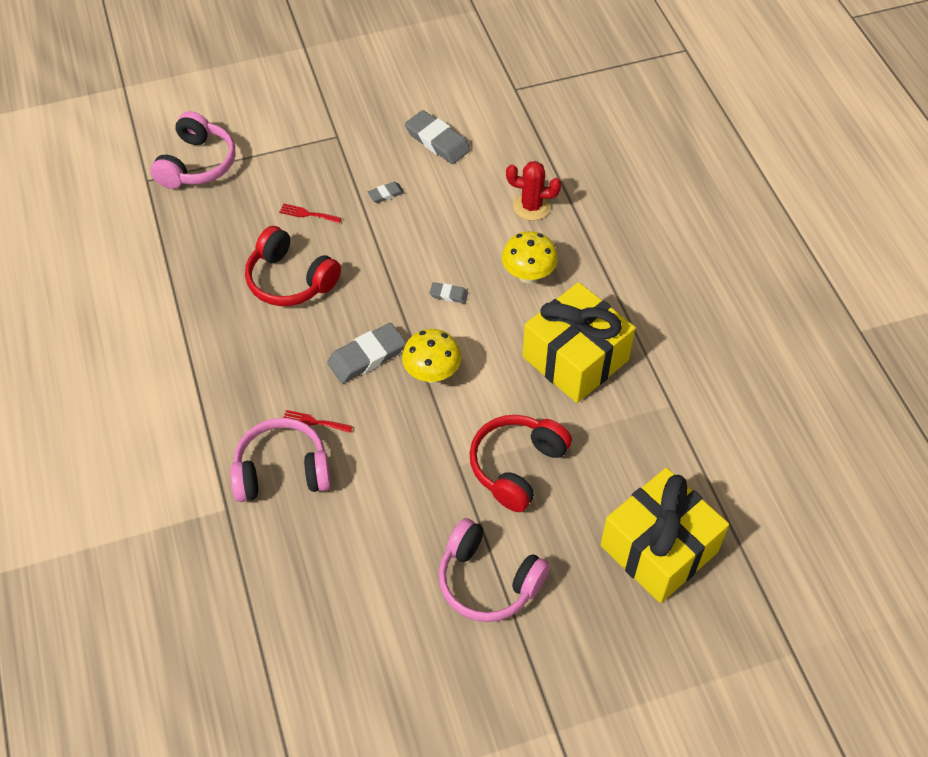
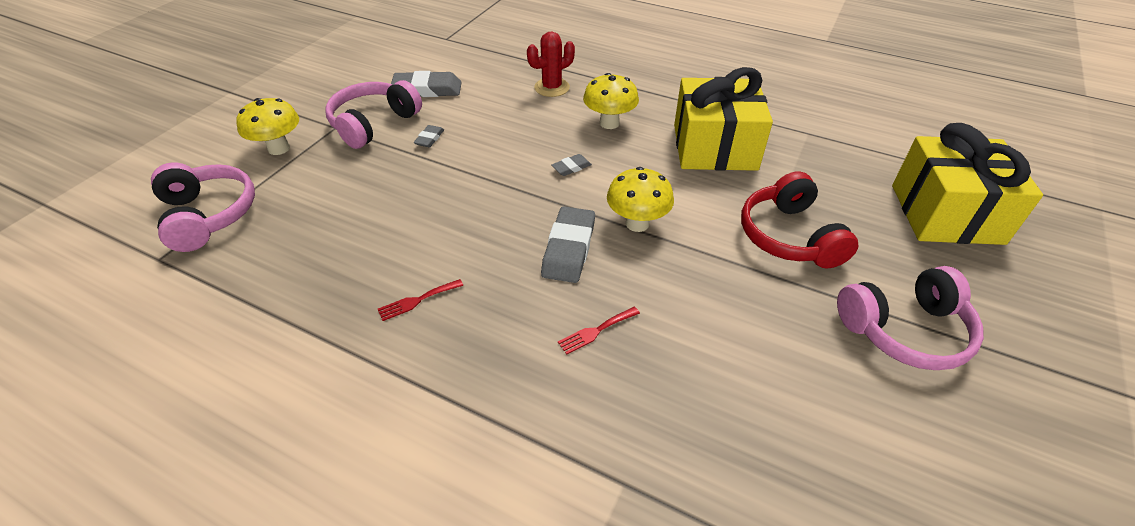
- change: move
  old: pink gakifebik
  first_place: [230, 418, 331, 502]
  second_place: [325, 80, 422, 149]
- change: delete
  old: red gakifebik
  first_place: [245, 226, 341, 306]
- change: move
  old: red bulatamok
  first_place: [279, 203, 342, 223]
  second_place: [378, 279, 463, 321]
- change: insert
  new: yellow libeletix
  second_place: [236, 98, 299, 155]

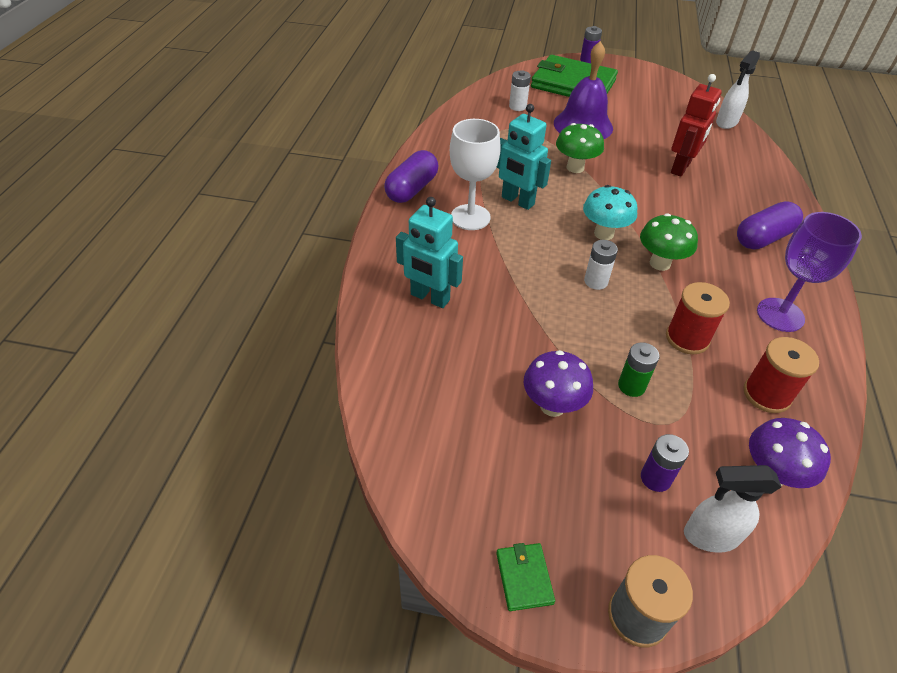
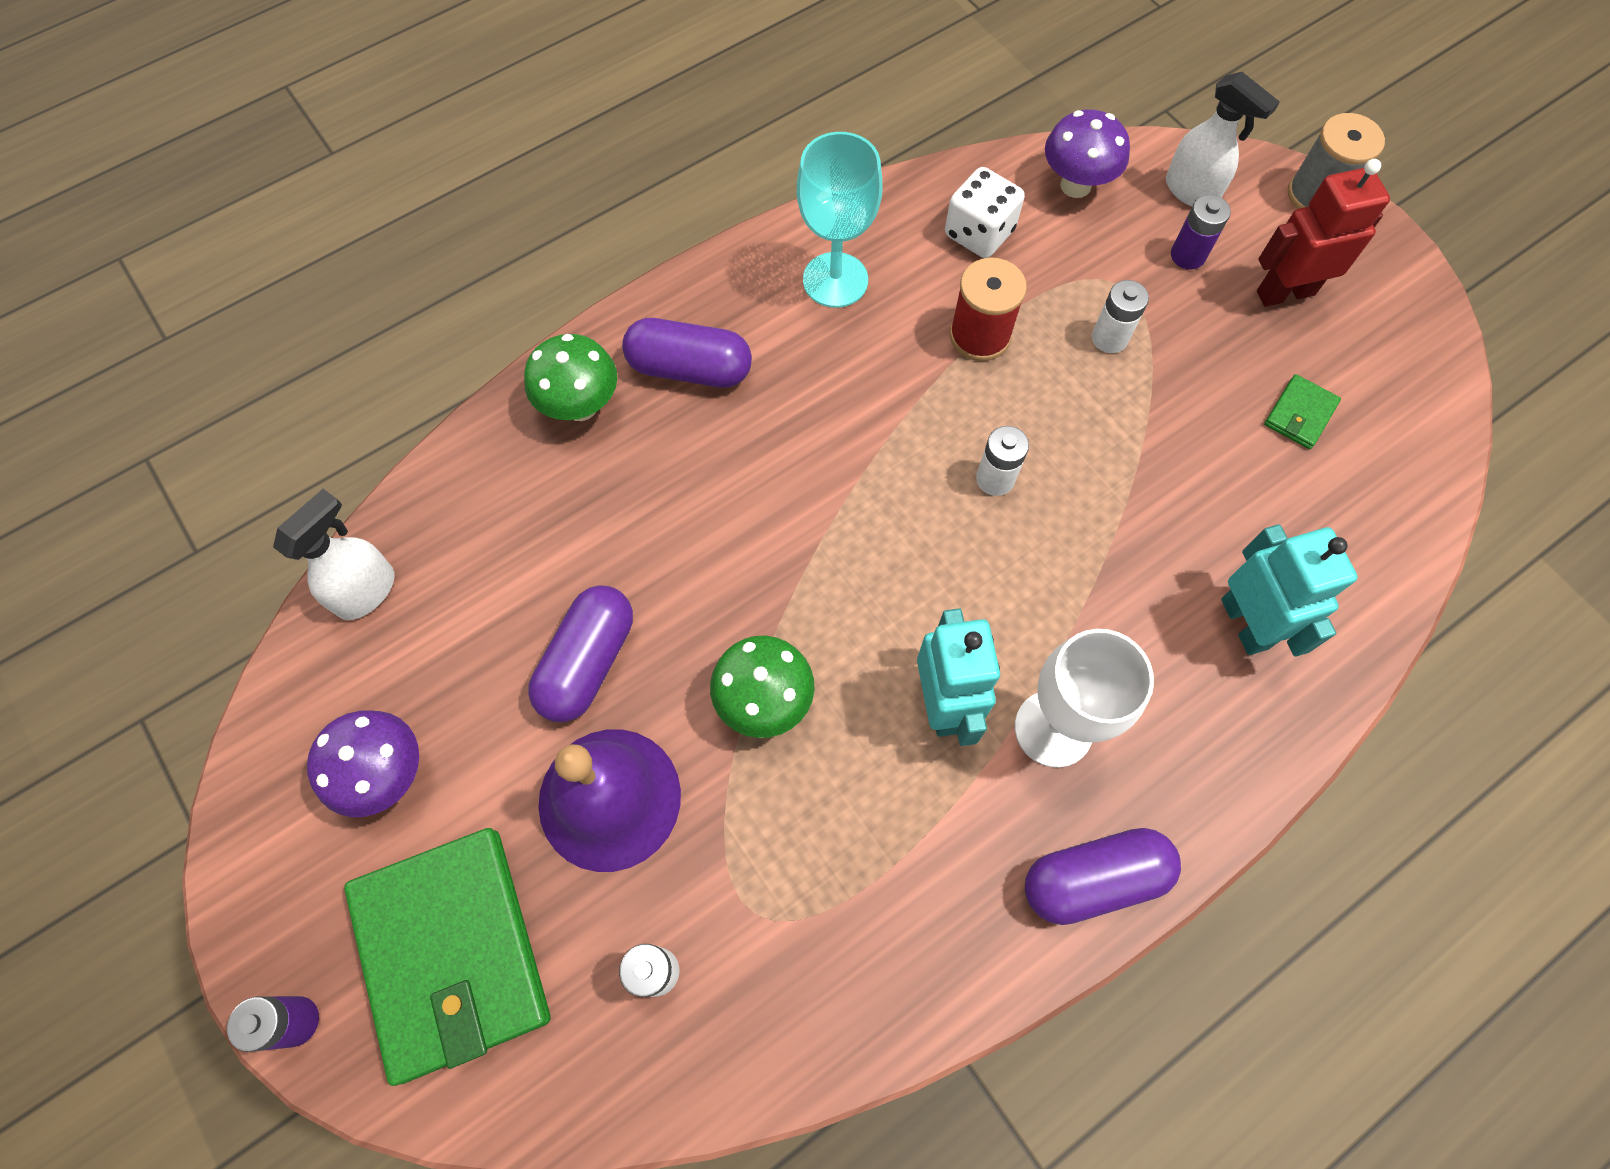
- change: move
  old: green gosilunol
  first_place: [496, 543, 555, 611]
  second_place: [1264, 374, 1341, 449]
- change: move
  old: purple libeletix
  first_place: [524, 350, 593, 417]
  second_place: [307, 710, 419, 817]
- change: delete
  old: turquoise libeletix
  first_place: [583, 185, 637, 240]
- change: recolor
  old: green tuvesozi
  new: white tuvesozi
  first_place: [618, 342, 659, 397]
  second_place: [1092, 280, 1149, 353]
- change: move
  old: green libeletix
  first_place: [640, 213, 698, 271]
  second_place: [524, 334, 617, 421]
- change: move
  old: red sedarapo
  first_place: [671, 74, 722, 177]
  second_place: [1257, 159, 1390, 307]
- change: rotate
  old: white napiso
  first_place: [716, 50, 760, 129]
  second_place: [273, 489, 395, 620]
  degrees: -45
- change: replace
  old: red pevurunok
  new: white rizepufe
  first_place: [743, 337, 819, 413]
  second_place: [945, 167, 1025, 258]
- change: recolor
  old: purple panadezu
  new: turquoise panadezu
  first_place: [757, 212, 862, 332]
  second_place: [797, 132, 883, 308]
- change: insert
  new: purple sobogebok
  second_place: [528, 585, 633, 722]

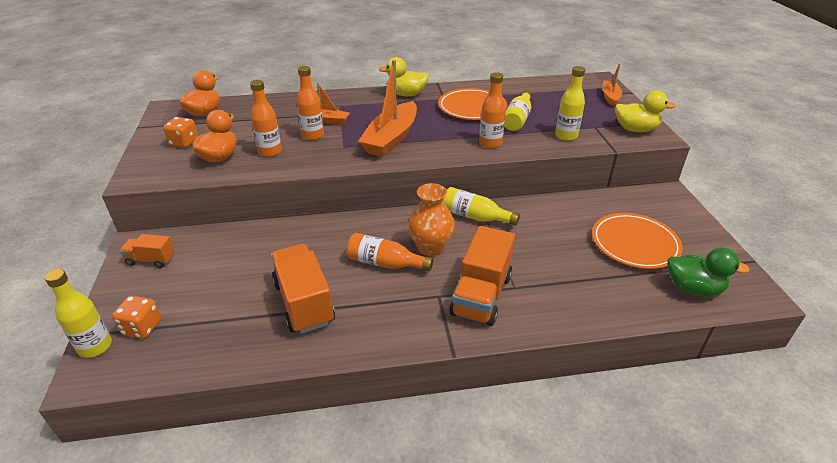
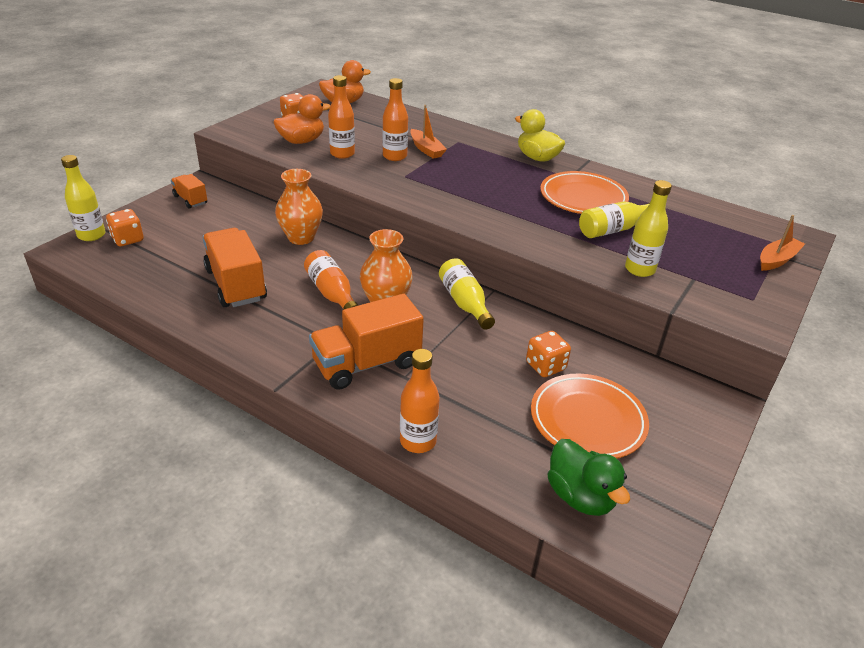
- change: rotate
  old: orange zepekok
  first_place: [271, 244, 335, 334]
  second_place: [202, 228, 267, 307]
  degrees: -45
- change: delete
  old: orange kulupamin
  first_place: [358, 60, 417, 157]
- change: move
  old: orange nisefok
  first_place: [479, 72, 506, 148]
  second_place: [400, 349, 440, 453]
- change: delete
  old: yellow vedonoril
  first_place: [615, 90, 676, 132]
- change: insert
  new: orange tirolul
  second_place: [275, 169, 323, 245]
- change: insert
  new: orange rizepufe
  second_place: [526, 331, 571, 377]

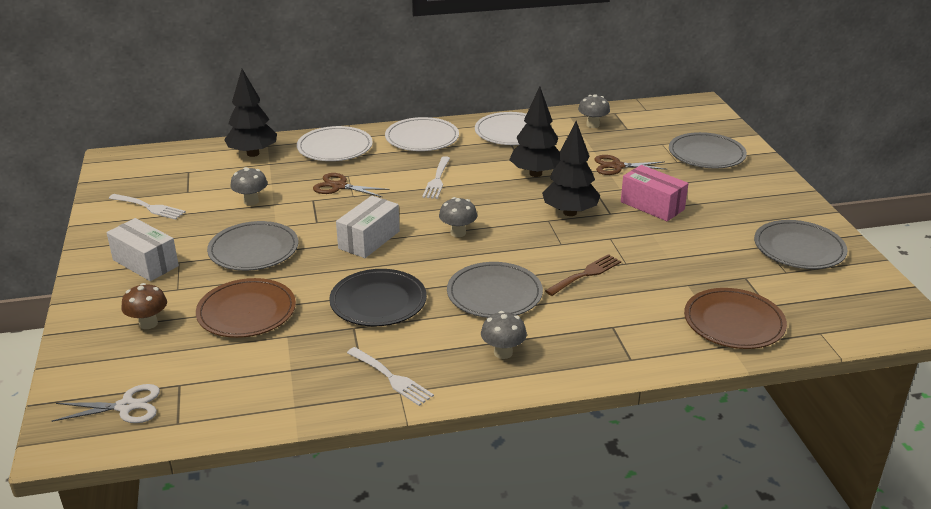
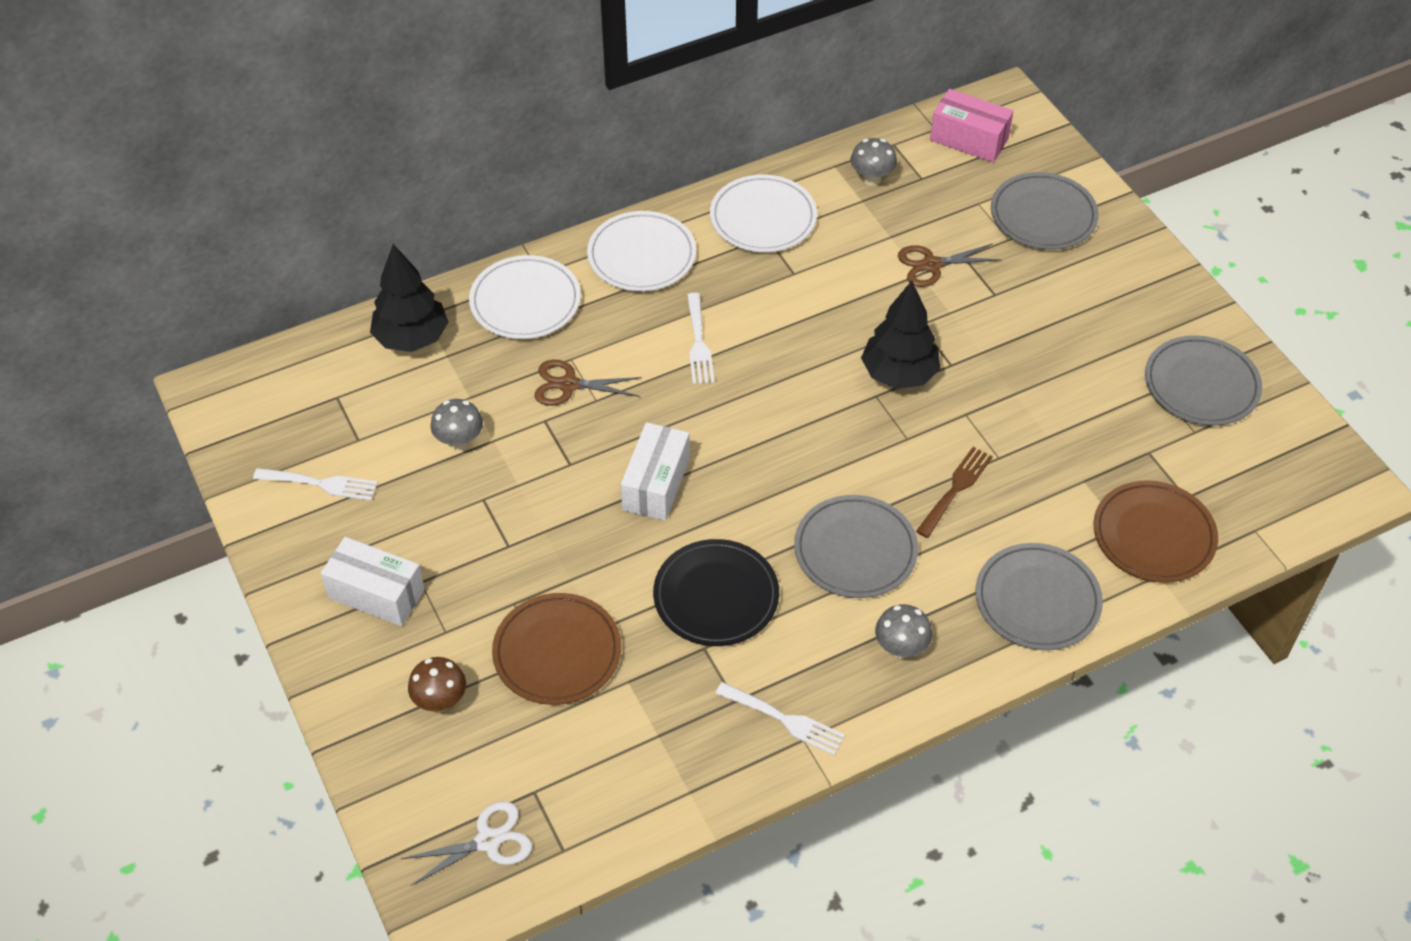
- change: move
  old: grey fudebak
  first_place: [207, 221, 298, 271]
  second_place: [975, 543, 1103, 650]
- change: delete
  old: grey libeletix
  first_place: [439, 197, 477, 237]
- change: delete
  old: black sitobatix
  first_place: [509, 86, 561, 177]
- change: move
  old: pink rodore
  first_place: [621, 165, 688, 221]
  second_place: [930, 89, 1014, 163]

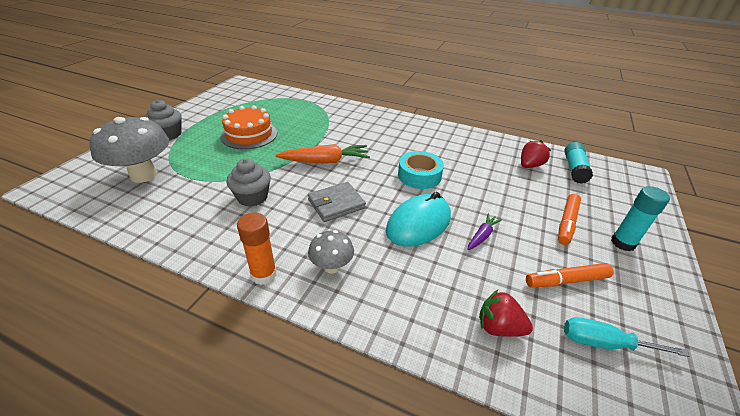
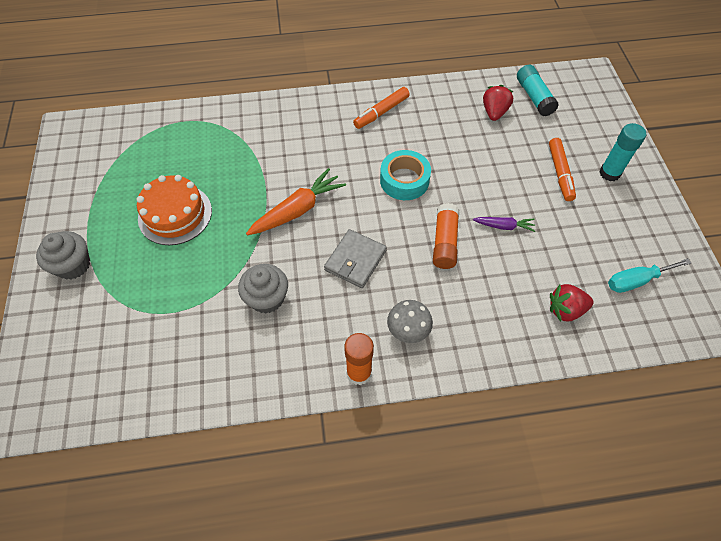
- change: delete
  old: grey libeletix
  first_place: [89, 117, 169, 183]
- change: replace
  old: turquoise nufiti
  new: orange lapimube
  first_place: [386, 192, 451, 247]
  second_place: [433, 203, 459, 269]
- change: rotate
  old: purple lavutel
  first_place: [467, 213, 502, 250]
  second_place: [473, 217, 535, 232]
  degrees: 90
- change: move
  old: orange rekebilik
  first_place: [526, 263, 614, 287]
  second_place: [353, 87, 410, 129]

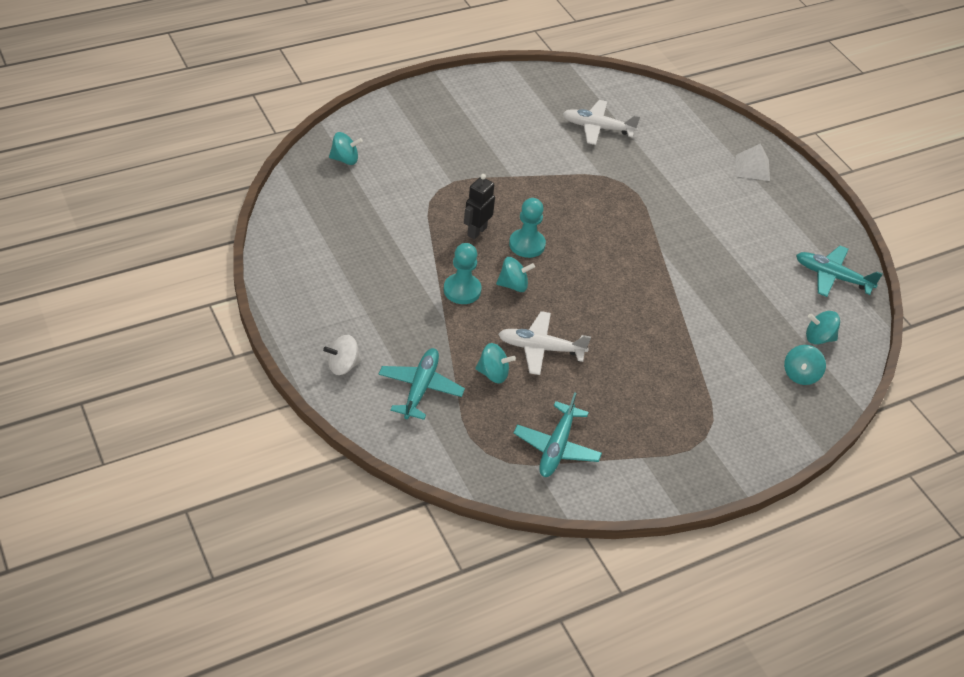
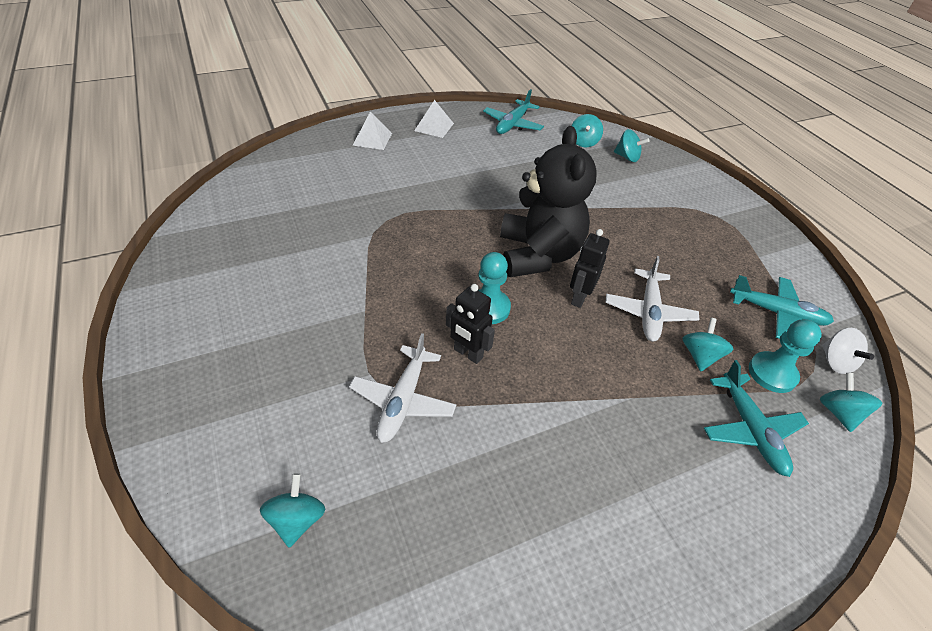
- change: move
  old: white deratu
  first_place: [323, 335, 362, 375]
  second_place: [822, 328, 874, 374]
- change: rotate
  old: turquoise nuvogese
  first_place: [378, 348, 465, 420]
  second_place: [704, 360, 809, 477]
  degrees: -120
- change: move
  old: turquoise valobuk
  first_place: [444, 243, 482, 304]
  second_place: [749, 319, 822, 393]
- change: move
  old: turquoise deratu
  first_place: [496, 257, 535, 292]
  second_place: [820, 373, 882, 432]
- change: move
  old: white nuvogese
  first_place: [563, 100, 640, 145]
  second_place: [349, 333, 456, 443]
- change: insert
  new: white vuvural
  second_place: [414, 100, 454, 138]
- change: insert
  new: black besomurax
  second_place: [500, 126, 597, 277]
- change: insert
  new: black sedarapo
  second_place: [570, 229, 610, 308]

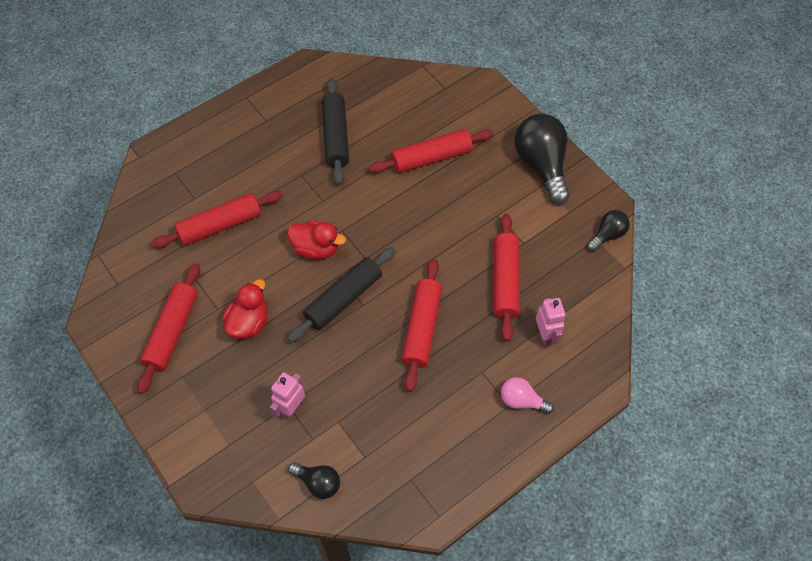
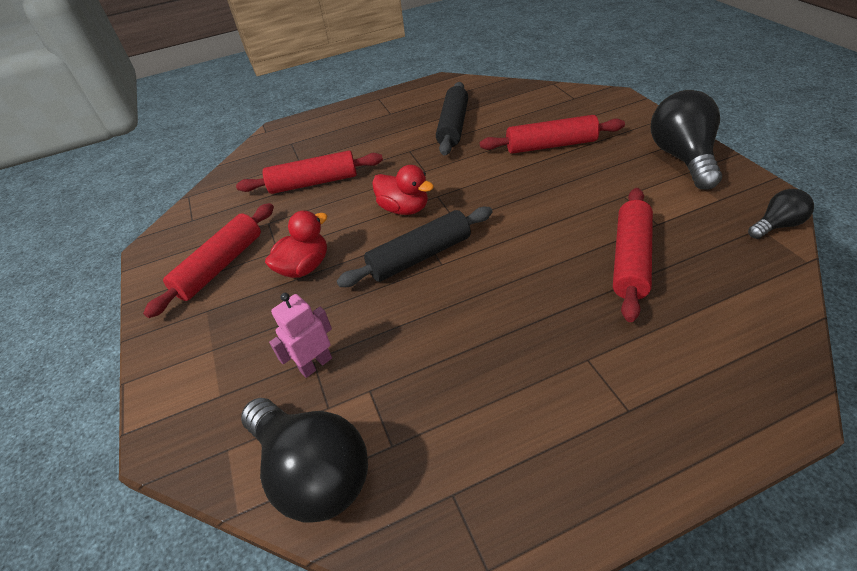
- change: resize
  old: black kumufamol
  first_place: [288, 462, 340, 499]
  second_place: [241, 398, 368, 523]
  factor: 1.93
- change: delete
  old: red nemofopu
  first_place: [402, 259, 442, 392]
- change: delete
  old: pink kumufamol
  first_place: [501, 377, 554, 414]
- change: delete
  old: pink sedarapo
  first_place: [536, 298, 565, 346]

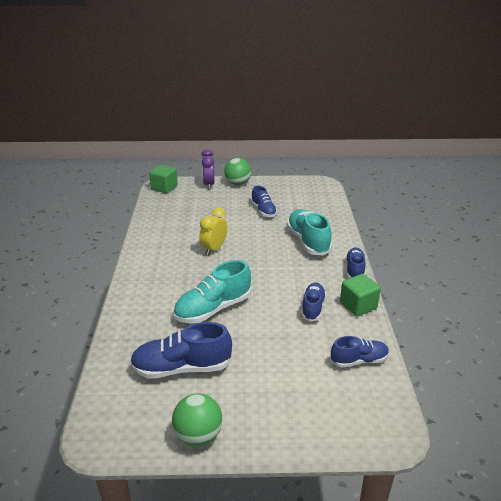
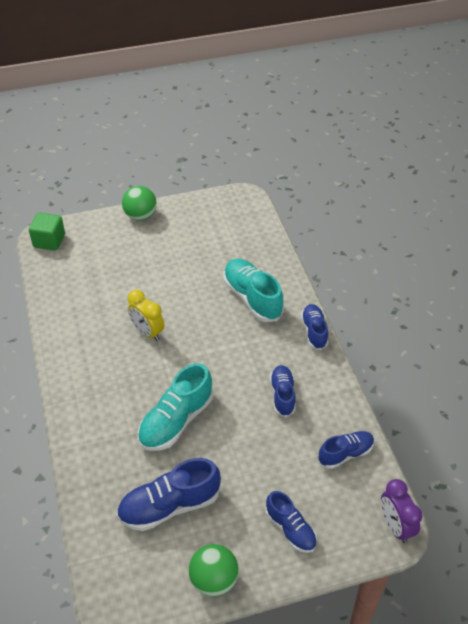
- change: rotate
  old: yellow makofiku
  first_place: [199, 208, 227, 255]
  second_place: [128, 290, 165, 341]
  degrees: -60
- change: move
  old: purple makofiku
  first_place: [201, 149, 215, 189]
  second_place: [381, 479, 422, 543]
- change: move
  old: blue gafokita
  first_place: [251, 186, 277, 217]
  second_place: [265, 491, 317, 553]
- change: delete
  old: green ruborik
  first_place: [340, 274, 381, 317]

